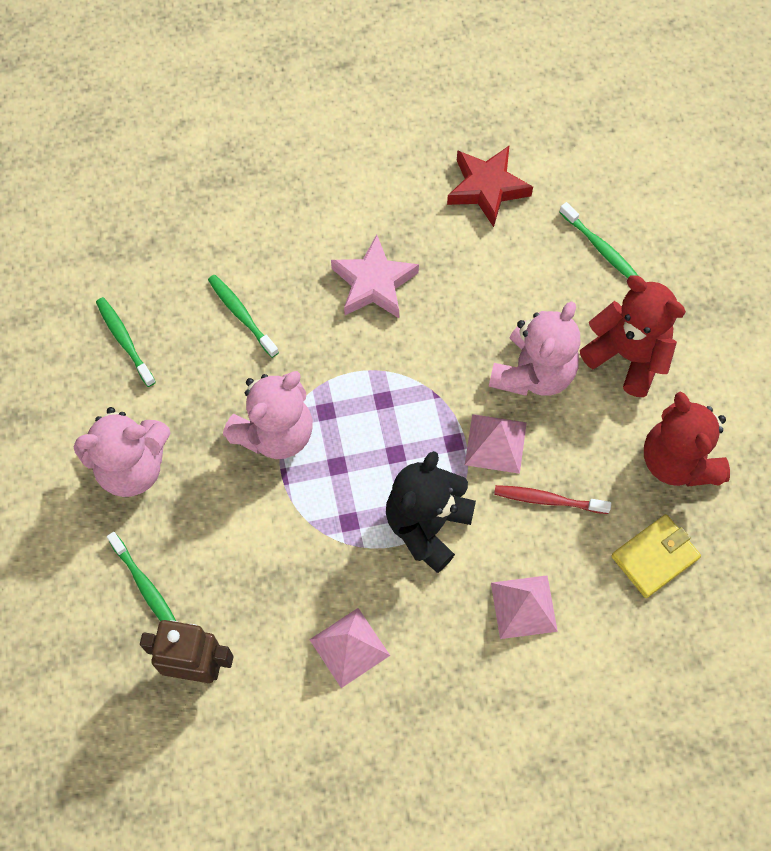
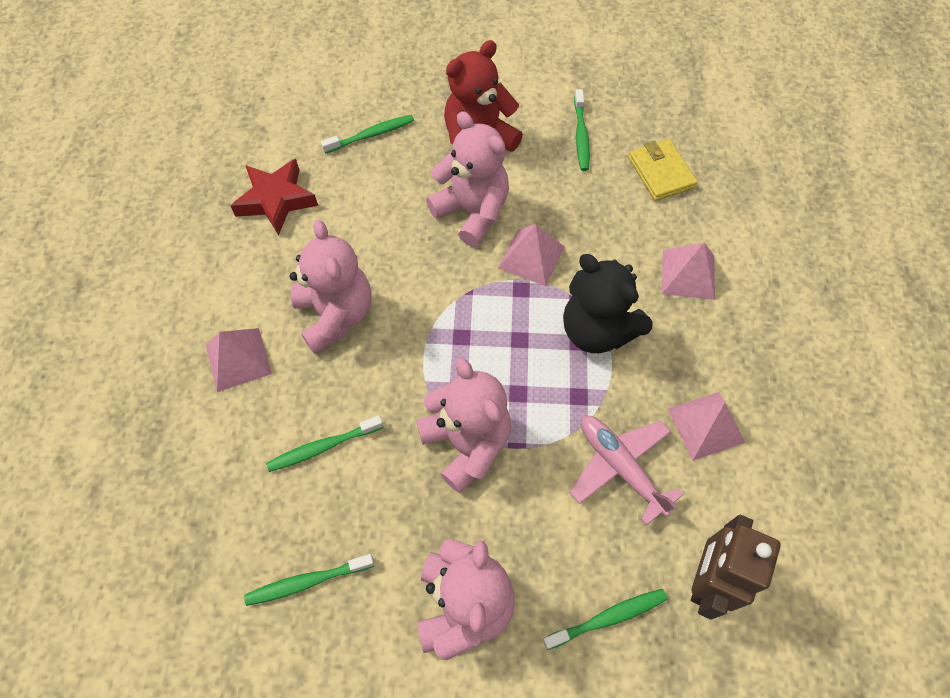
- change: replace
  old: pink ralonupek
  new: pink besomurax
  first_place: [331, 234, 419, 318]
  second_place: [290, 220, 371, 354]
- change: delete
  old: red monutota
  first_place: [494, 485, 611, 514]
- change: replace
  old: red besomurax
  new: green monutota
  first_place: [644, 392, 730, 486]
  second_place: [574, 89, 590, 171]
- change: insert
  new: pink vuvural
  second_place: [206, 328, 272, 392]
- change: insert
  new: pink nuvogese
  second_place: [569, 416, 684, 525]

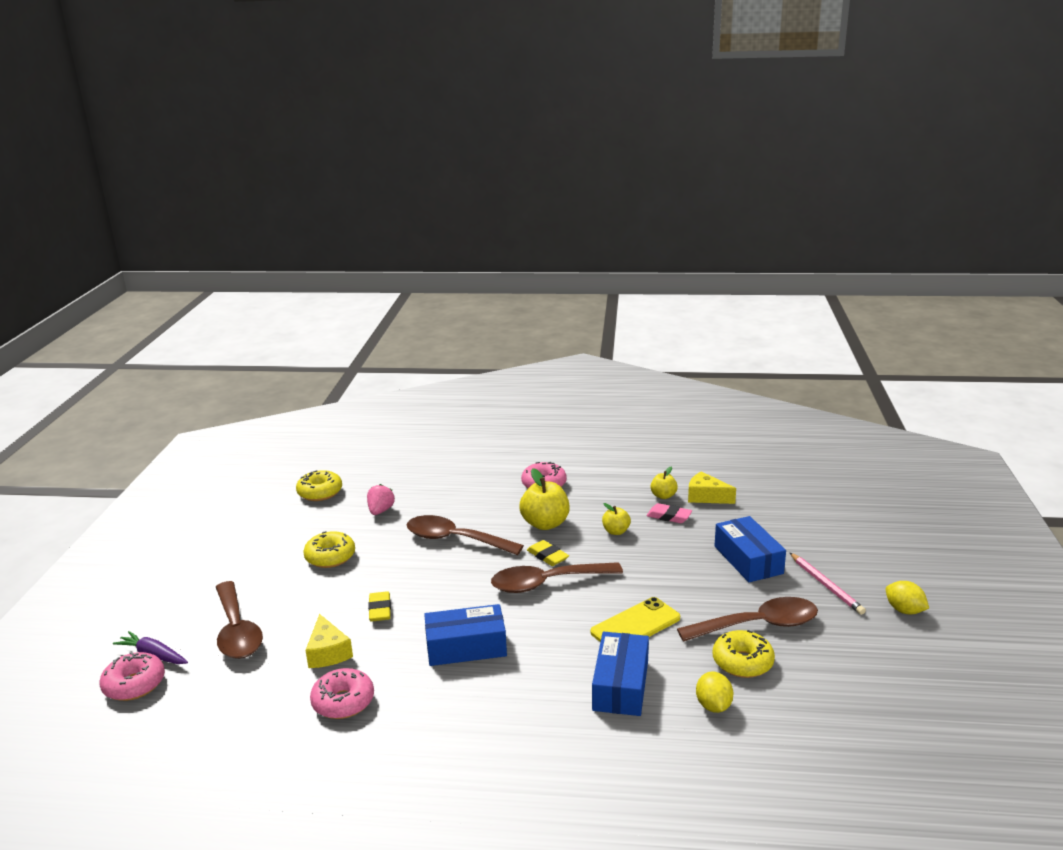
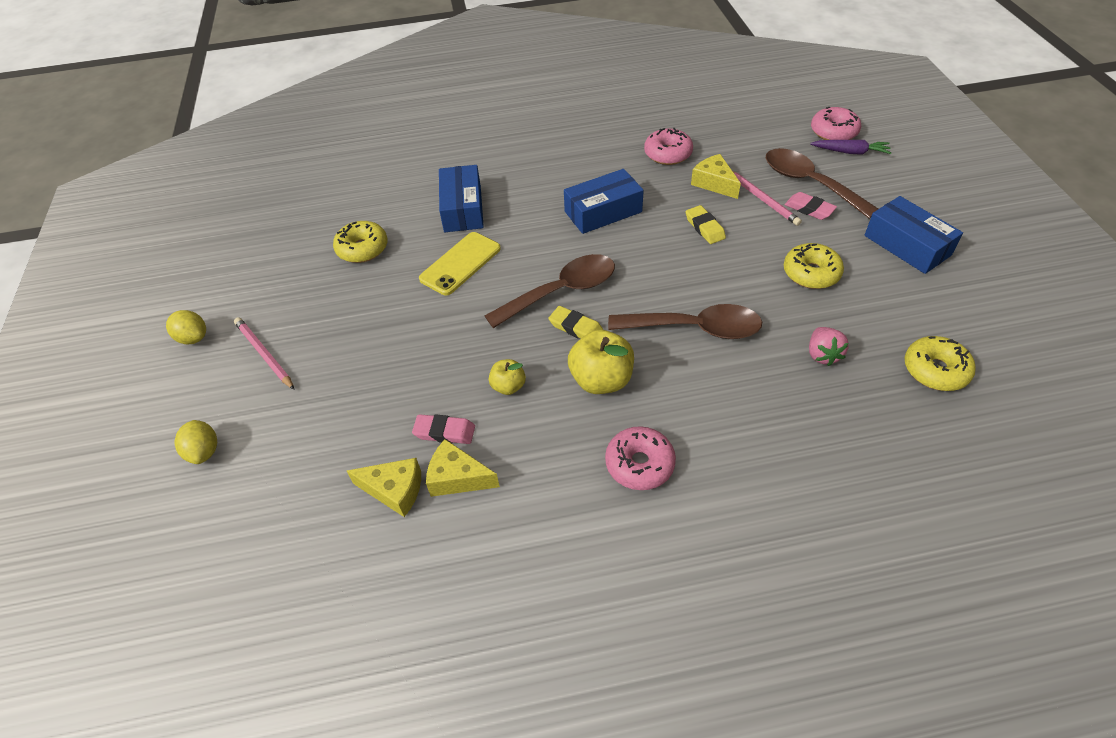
- change: replace
  old: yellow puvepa
  new: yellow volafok
  first_place: [650, 467, 678, 499]
  second_place: [426, 439, 500, 497]
- change: delete
  old: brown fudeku
  first_place: [677, 597, 818, 642]
- change: move
  old: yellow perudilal
  first_place: [696, 672, 733, 713]
  second_place: [174, 420, 217, 464]
- change: move
  old: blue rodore
  first_place: [715, 516, 786, 582]
  second_place: [864, 196, 963, 274]
- change: insert
  new: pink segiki
  second_place: [733, 171, 802, 226]
- change: insert
  new: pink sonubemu
  second_place: [785, 192, 837, 220]

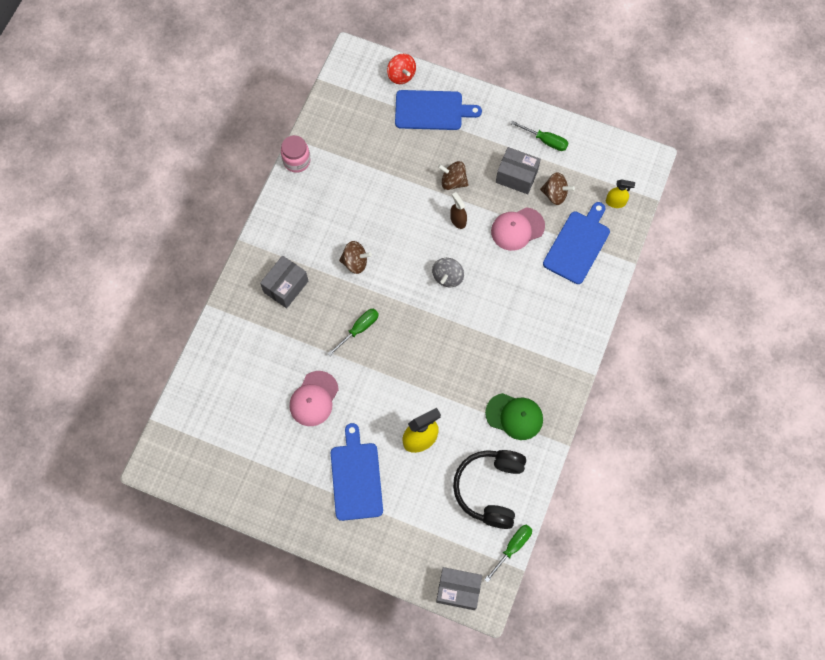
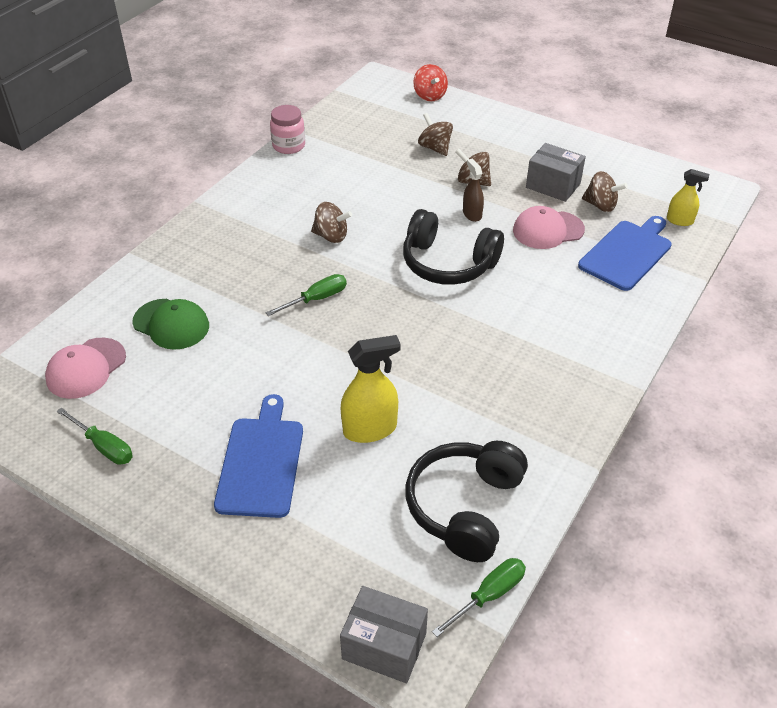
- change: delete
  old: grey rodore
  first_place: [260, 255, 308, 308]
- change: move
  old: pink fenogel
  first_place: [290, 371, 339, 426]
  second_place: [45, 338, 126, 399]
- change: delete
  old: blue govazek
  first_place: [395, 90, 482, 130]
- change: replace
  old: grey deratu
  new: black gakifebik
  first_place: [432, 258, 464, 287]
  second_place: [403, 209, 504, 285]
- change: move
  old: green fenogel
  first_place: [485, 393, 543, 440]
  second_place: [133, 299, 209, 350]
- change: move
  old: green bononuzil
  first_place: [511, 121, 569, 151]
  second_place: [56, 407, 133, 465]
- change: insert
  new: brown deratu
  second_place: [418, 113, 453, 156]

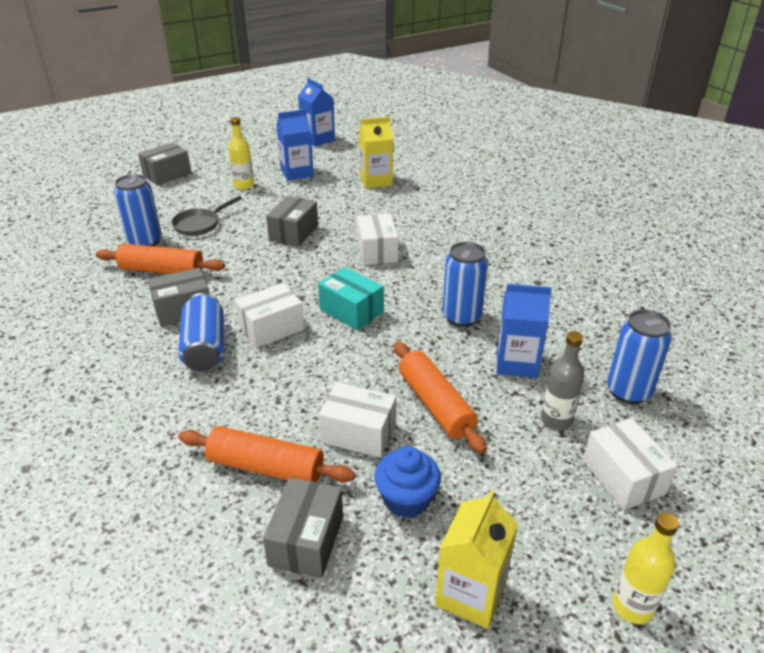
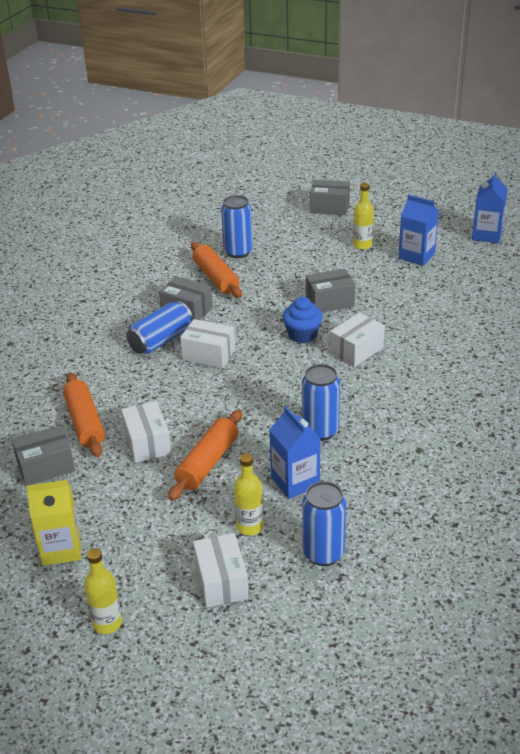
- change: delete
  old: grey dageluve
  first_place: [171, 196, 242, 236]
- change: delete
  old: turquoise rodore
  first_place: [318, 267, 383, 330]
- change: delete
  old: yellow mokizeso
  first_place: [359, 117, 393, 188]
- change: move
  old: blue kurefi
  first_place: [374, 446, 441, 518]
  second_place: [282, 297, 323, 343]
- change: recolor
  old: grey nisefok
  new: yellow nisefok
  first_place: [541, 331, 584, 430]
  second_place: [234, 453, 264, 535]
- change: rotate
  old: white rodore
  first_place: [583, 418, 677, 510]
  second_place: [193, 533, 249, 608]
  degrees: -45

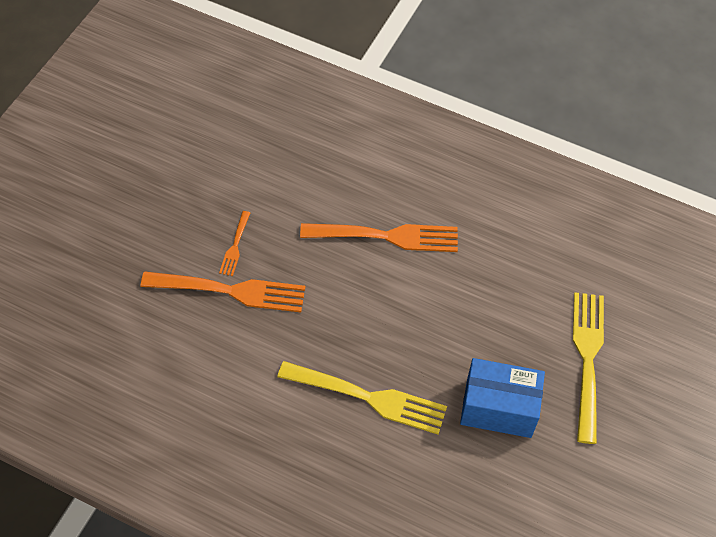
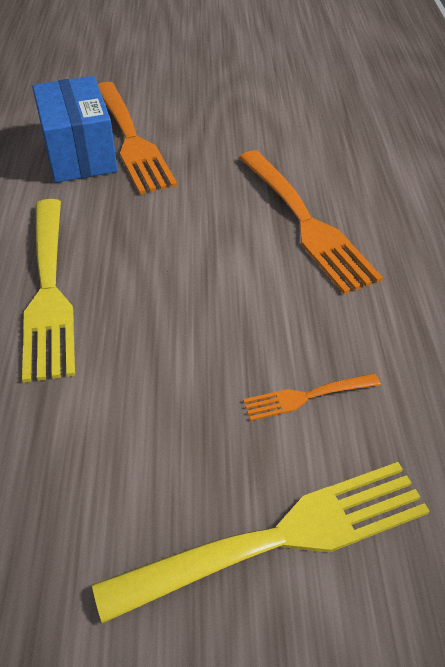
- change: move
  old: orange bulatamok
  first_place: [219, 211, 250, 276]
  second_place: [243, 373, 381, 421]
- change: move
  old: blue rodore
  first_place: [460, 358, 545, 438]
  second_place: [32, 76, 118, 183]

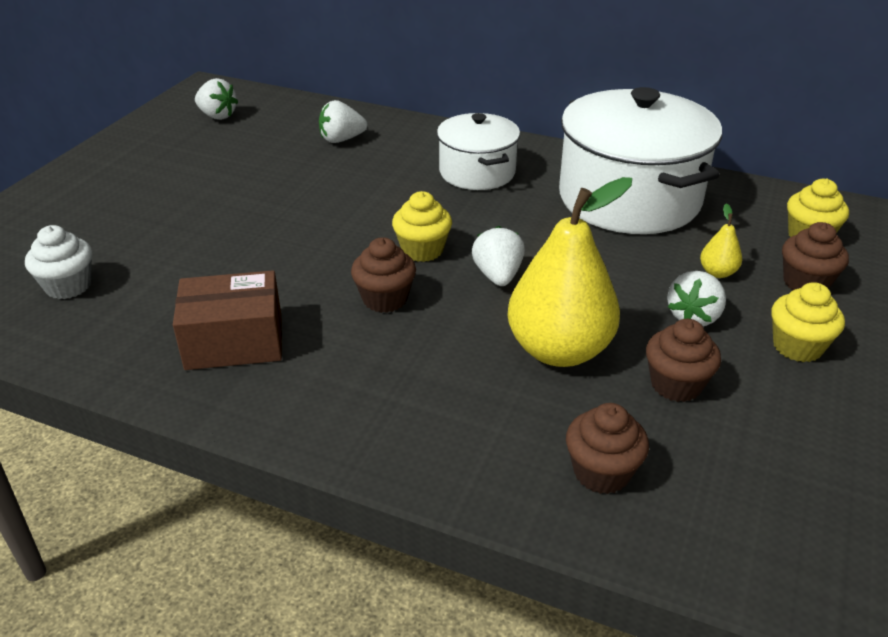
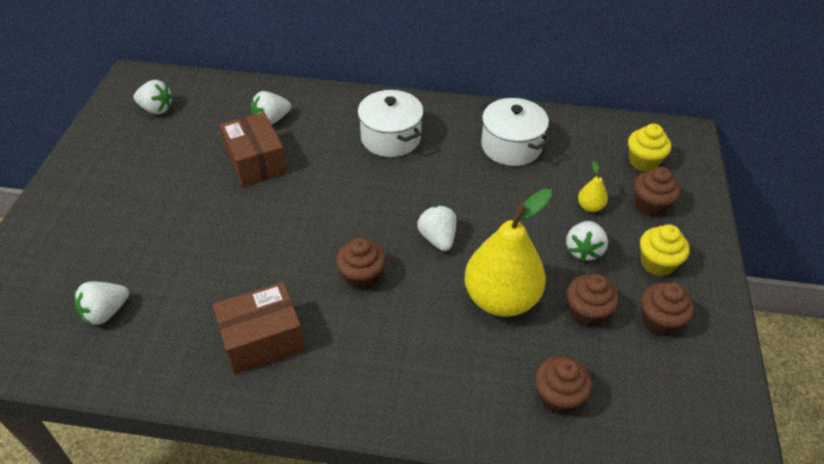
- change: replace
  old: white kurefi
  new: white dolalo
  first_place: [25, 225, 92, 299]
  second_place: [75, 281, 129, 325]
- change: delete
  old: yellow kurefi
  first_place: [392, 191, 452, 262]
- change: resize
  old: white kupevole
  first_place: [559, 87, 722, 234]
  second_place: [480, 98, 551, 166]
  factor: 0.57
- change: insert
  new: brown rodore
  second_place: [220, 112, 287, 187]
- change: insert
  new: brown kurefi
  second_place: [641, 282, 694, 336]

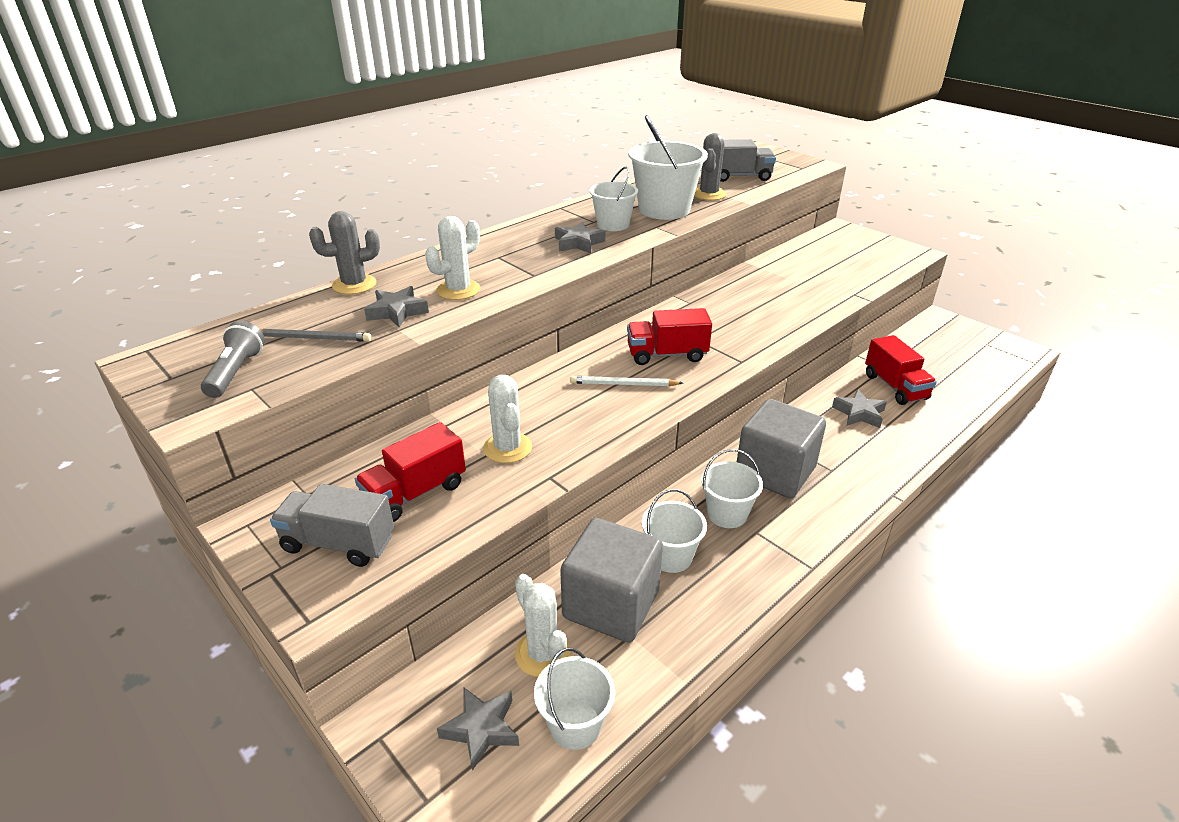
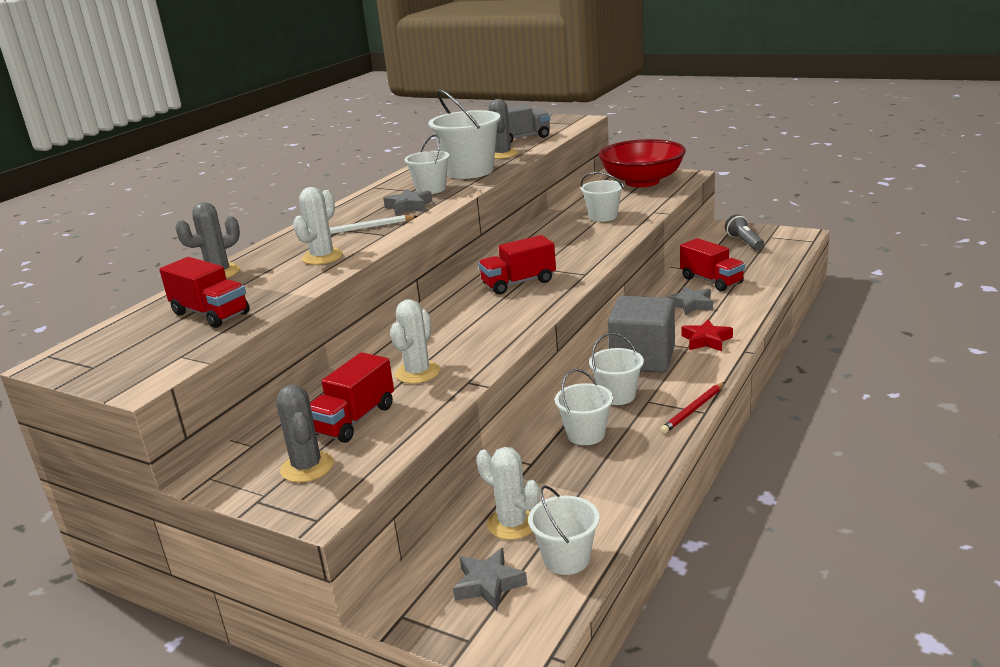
- change: move
  old: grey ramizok
  first_place: [201, 321, 265, 398]
  second_place: [725, 214, 764, 250]
- change: replace
  old: grey segiki
  new: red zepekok
  first_place: [260, 328, 371, 342]
  second_place: [159, 257, 250, 328]
- change: replace
  old: grey zepekok
  new: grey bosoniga
  first_place: [270, 484, 394, 567]
  second_place: [276, 385, 334, 482]
- change: delete
  old: grey ralonupek
  first_place: [364, 286, 429, 327]
- change: rotate
  old: white bosoniga
  first_place: [483, 375, 532, 463]
  second_place: [390, 299, 440, 384]
  degrees: 60
- change: delete
  old: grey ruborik
  first_place: [560, 518, 663, 643]
- change: move
  old: white segiki
  first_place: [570, 376, 683, 386]
  second_place: [330, 215, 418, 234]
- change: insert
  new: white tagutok
  second_place: [581, 172, 624, 222]
- change: insert
  new: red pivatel
  second_place: [599, 139, 686, 187]
- change: insert
  new: red segiki
  second_place: [660, 382, 724, 434]
- change: insert
  new: red ralonupek
  second_place: [682, 319, 733, 351]

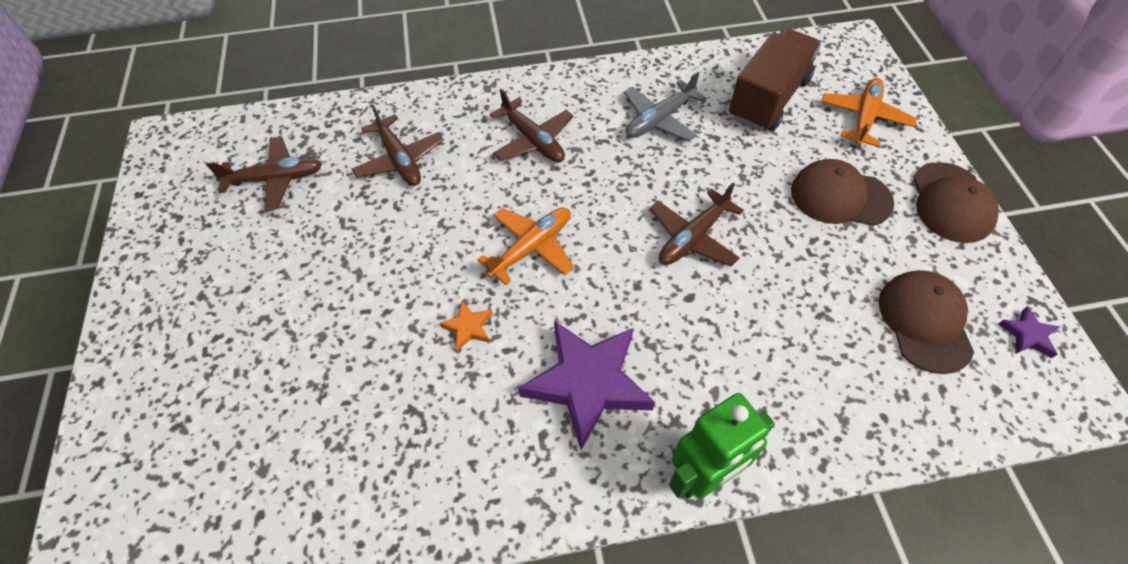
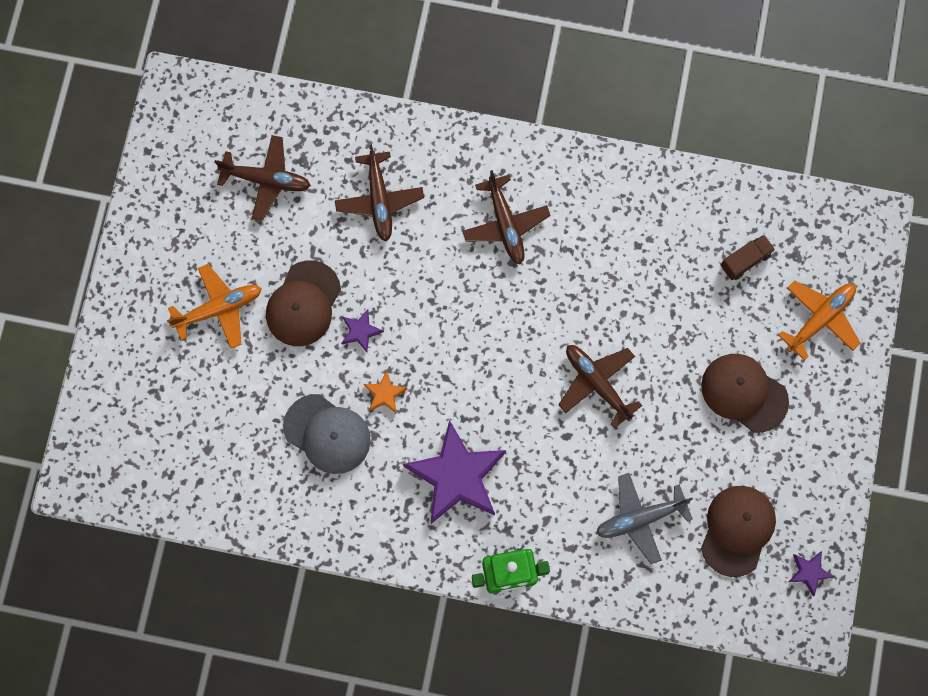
- change: move
  old: orange nuvogese
  first_place: [477, 208, 574, 285]
  second_place: [167, 264, 262, 349]
- change: move
  old: grey nuvogese
  first_place: [624, 72, 707, 142]
  second_place: [596, 473, 693, 564]
- change: rotate
  old: brown nuvogese
  first_place: [650, 183, 744, 267]
  second_place: [558, 345, 642, 429]
  degrees: 75
- change: resize
  old: brown zepekok
  first_place: [729, 28, 821, 131]
  second_place: [721, 235, 775, 280]
  factor: 0.47
- change: move
  old: brown fenogel
  first_place: [913, 162, 999, 243]
  second_place: [266, 260, 341, 346]
- change: insert
  new: grey fenogel
  second_place: [283, 394, 371, 474]
- change: insert
  new: purple ralonupek
  second_place: [341, 310, 384, 352]

